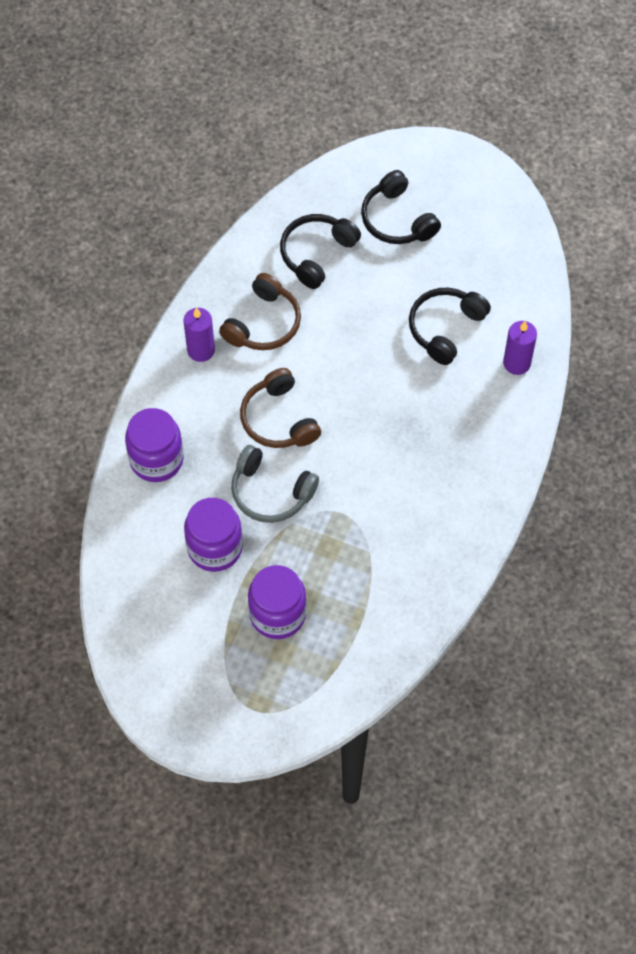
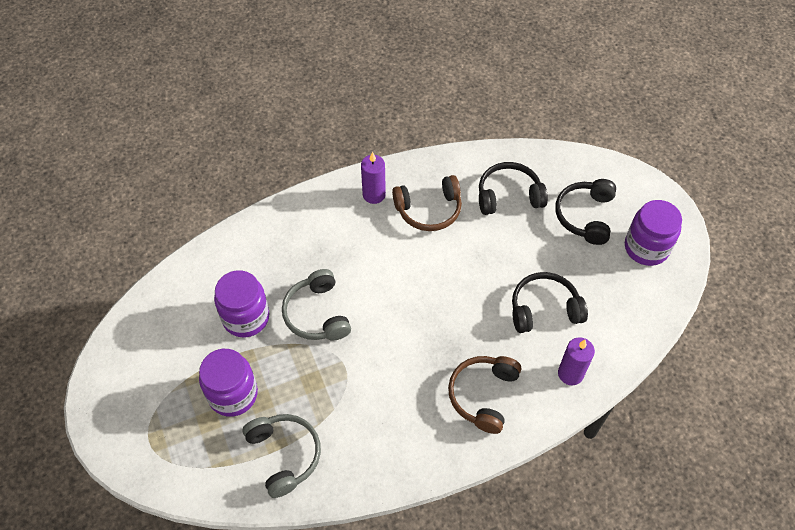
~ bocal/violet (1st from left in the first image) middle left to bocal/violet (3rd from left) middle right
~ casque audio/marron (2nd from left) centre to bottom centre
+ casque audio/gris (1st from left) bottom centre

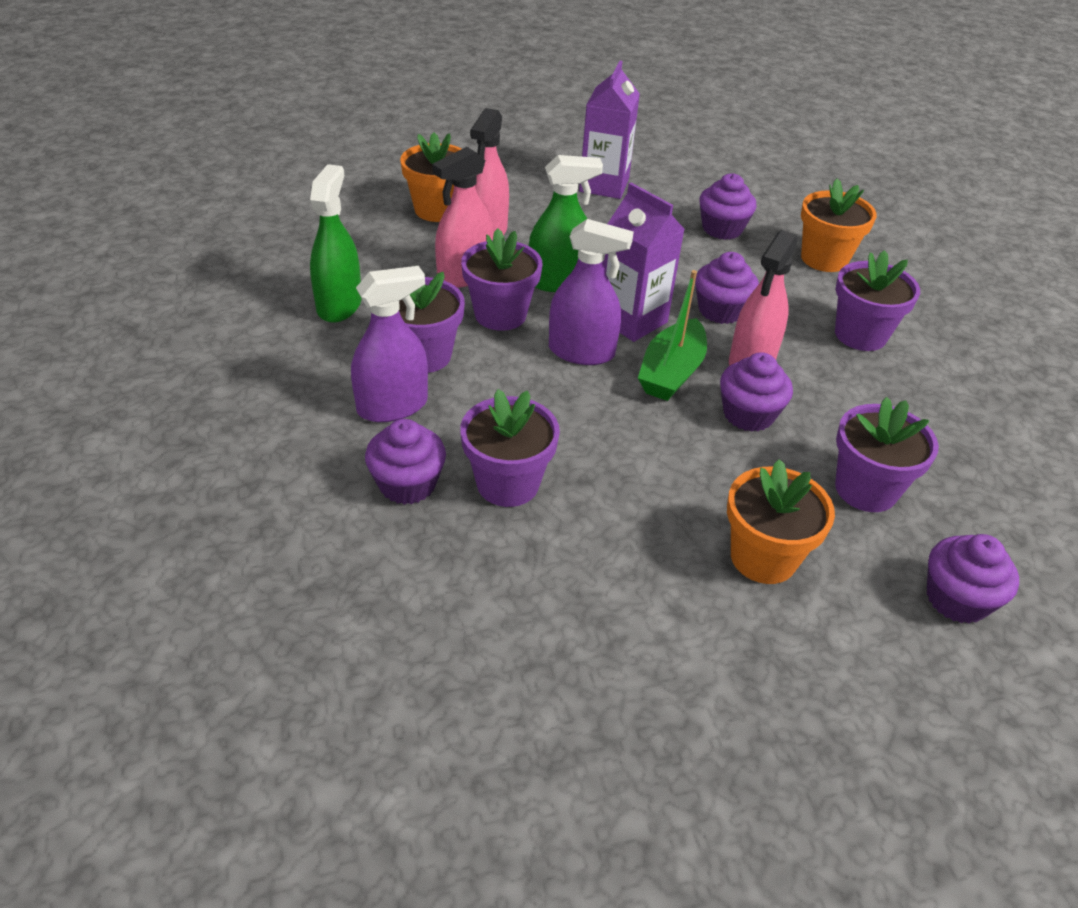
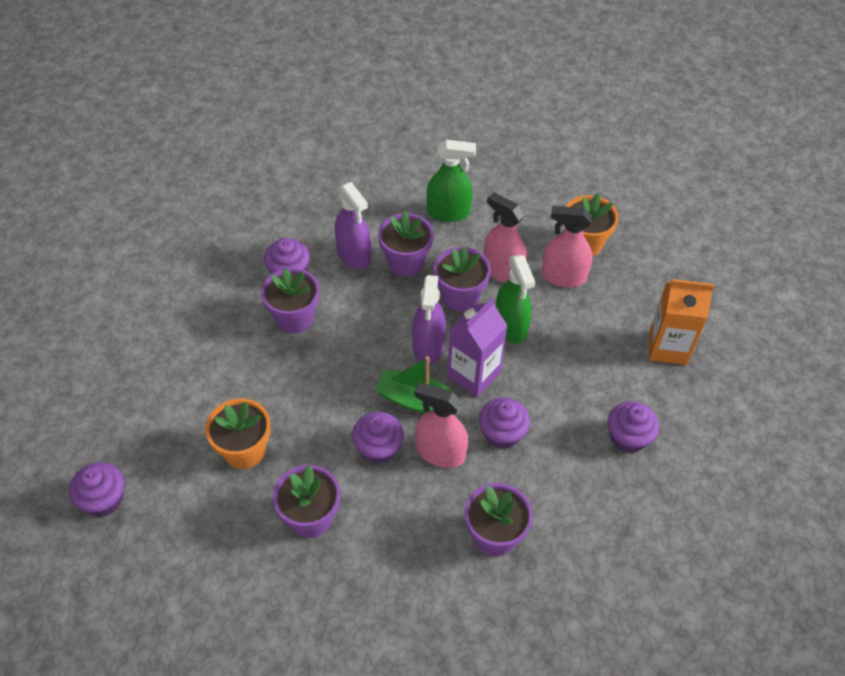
~ brique de lait/violet (1st from left) top centre to brique de lait/orange middle right
- pot de fleurs/orange (3rd from left) top right
~ muffin/violet (5th from left in the first image) middle right to muffin/violet (1st from left) bottom left

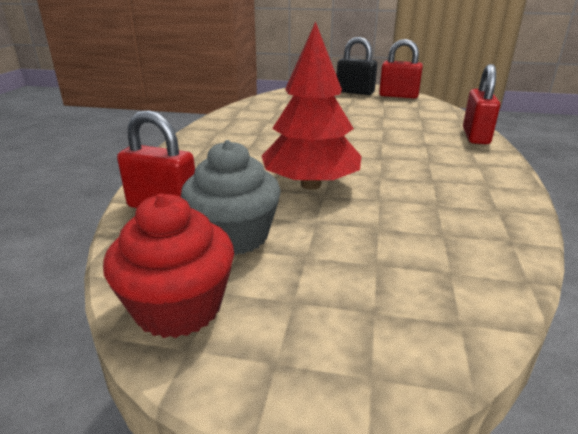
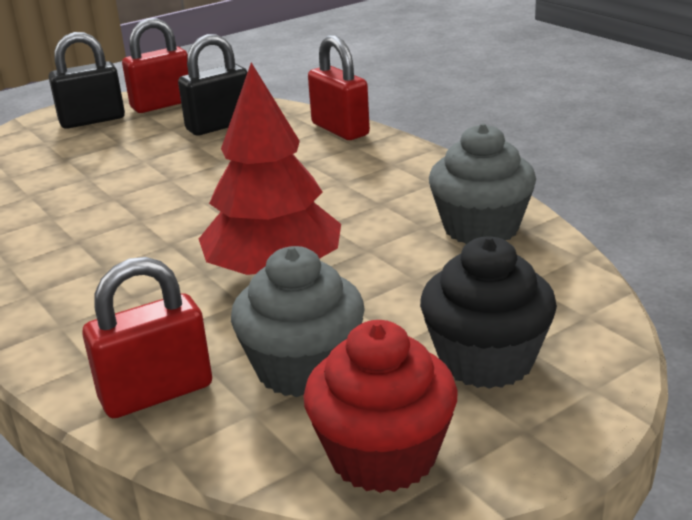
+ cadenas/noir (2nd from left) top left
+ muffin/noir middle right
+ muffin/gris (2nd from left) middle right

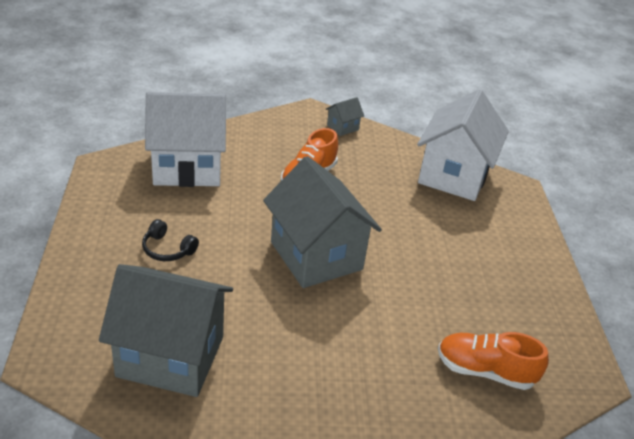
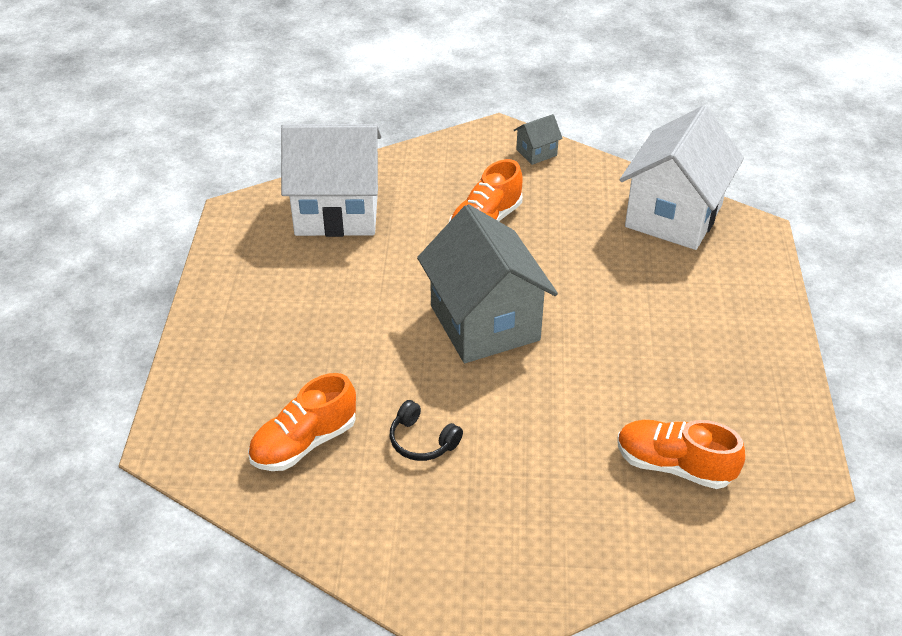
~ maison/gris (1st from left) bottom left to chaussure/orange (1st from left) centre
~ casque audio/noir middle left to bottom centre

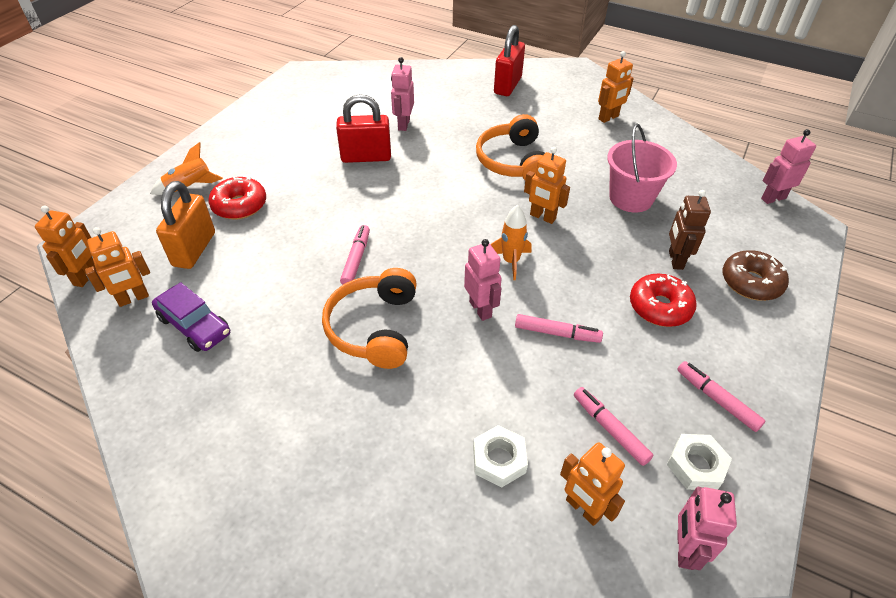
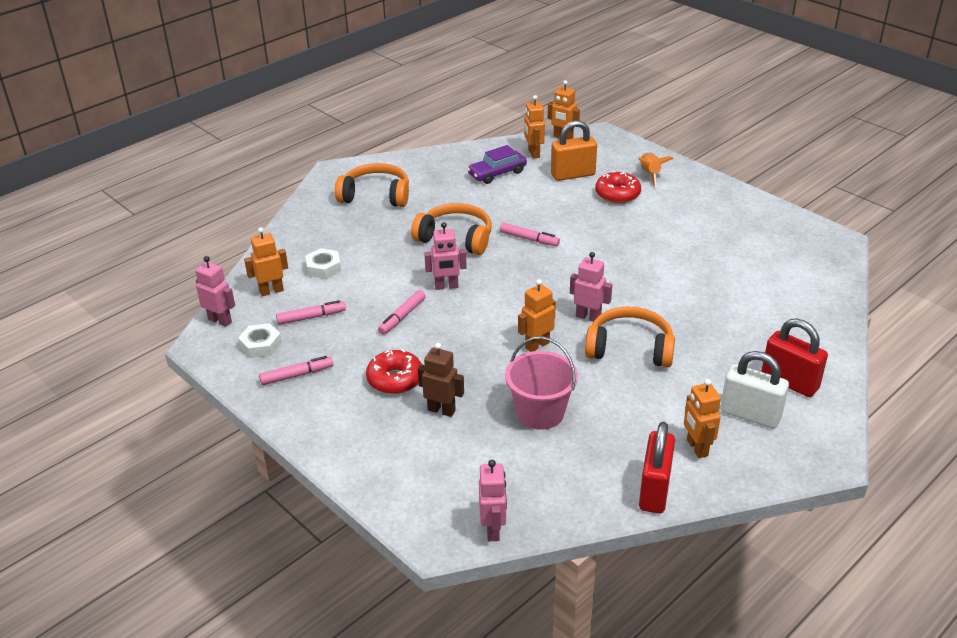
~ cadenas/orange middle left = top centre 45 degrees counterclockwise
~ cadenas/rouge (1st from left) top centre to bottom right
~ robot/rose (1st from left in the first image) top centre to robot/rose (4th from left) centre
- fusée/orange (2nd from left) centre
- beignet/marron middle right
+ casque audio/orange (1st from left) top centre
+ cadenas/blanc middle right

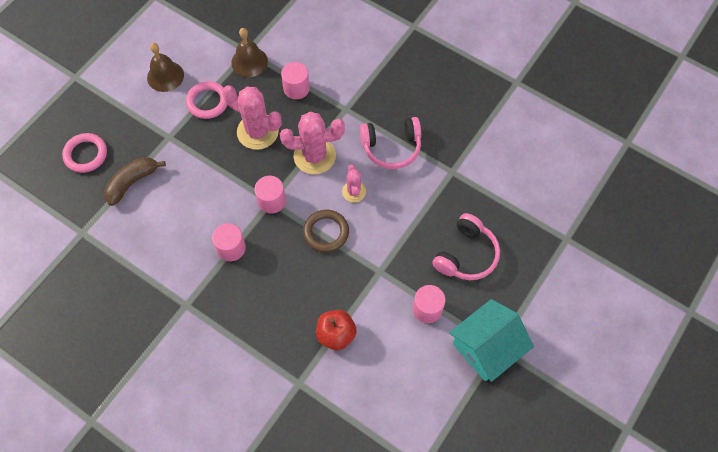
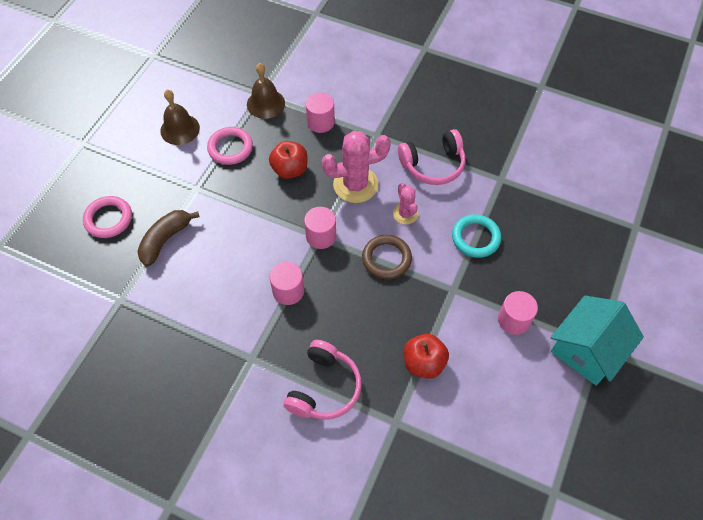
~ cactus/rose (1st from left) top centre to pomme/rouge (1st from left) top centre
~ casque audio/rose (2nd from left in the first image) centre to casque audio/rose (1st from left) bottom centre
+ anneau/turquoise middle right

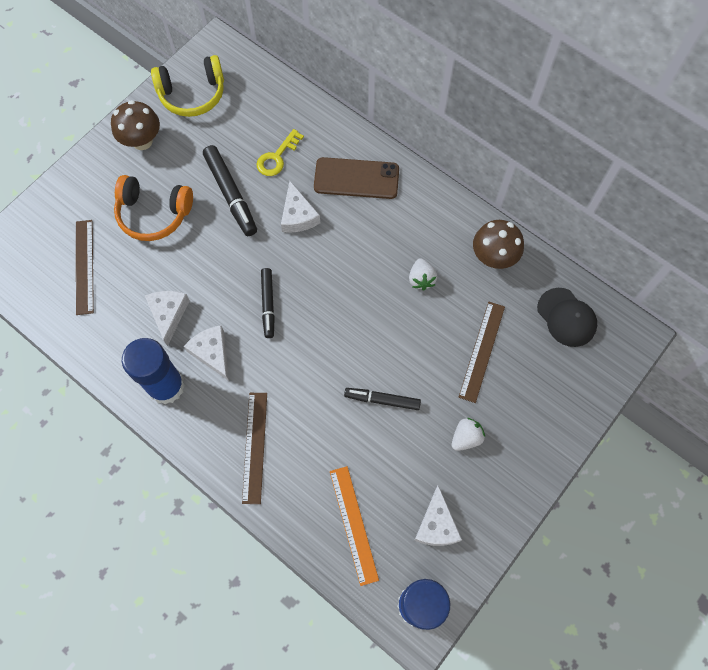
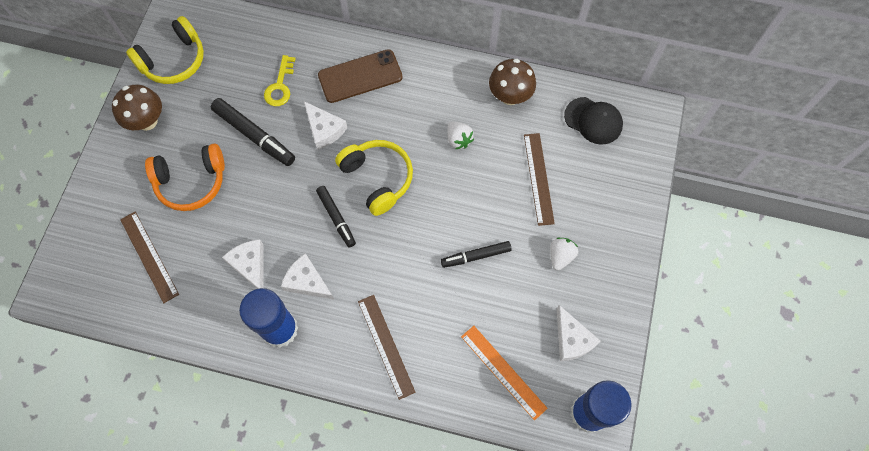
+ casque audio/jaune (2nd from left) centre

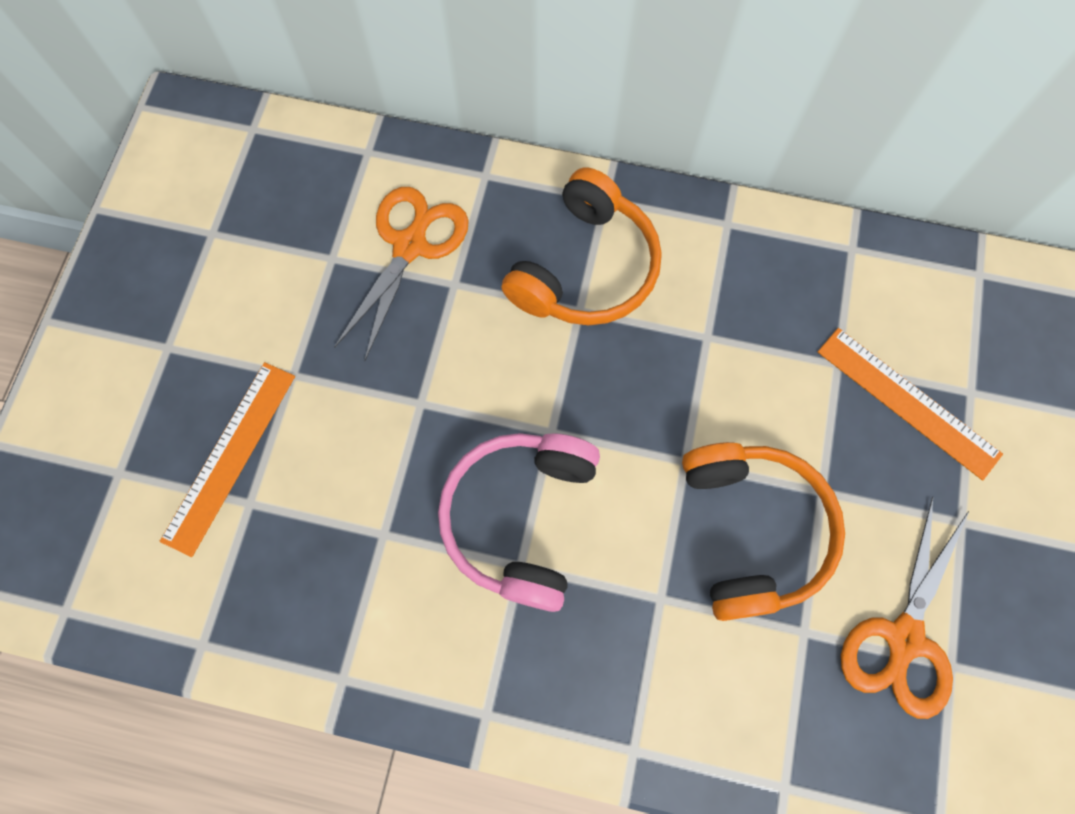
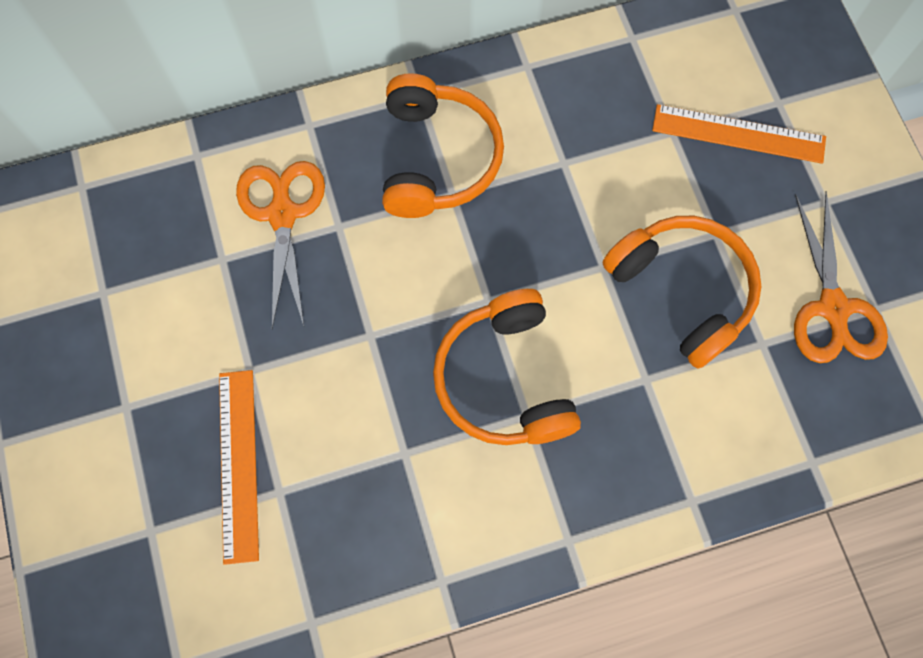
~ casque audio/rose centre to casque audio/orange (2nd from left) centre

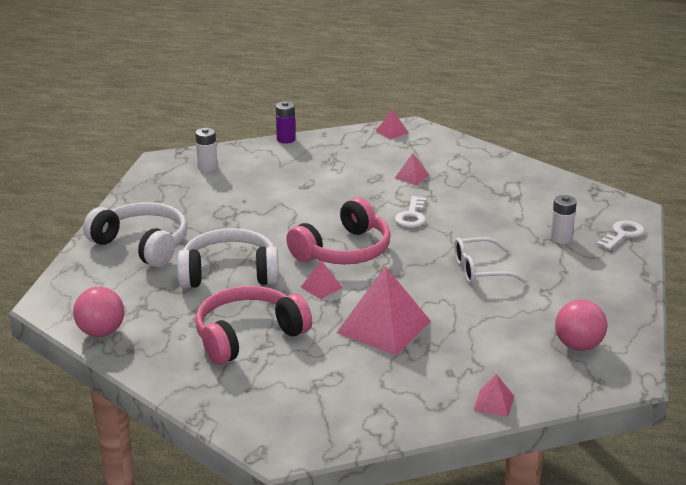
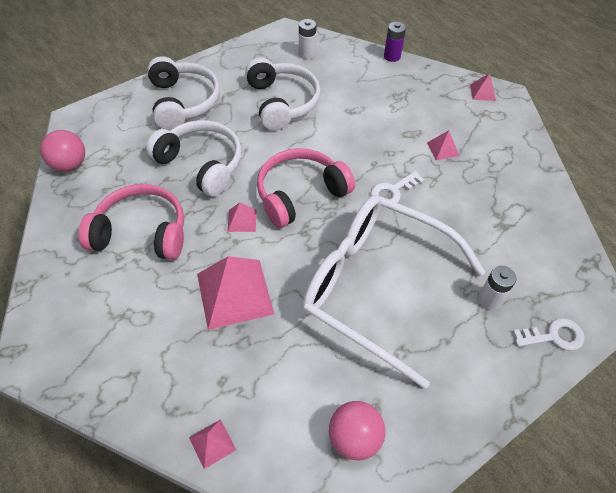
~ casque audio/rose (2nd from left) centre = centre 150 degrees clockwise
~ lunettes/blanc middle right = centre x2.25
+ casque audio/blanc (3rd from left) top centre

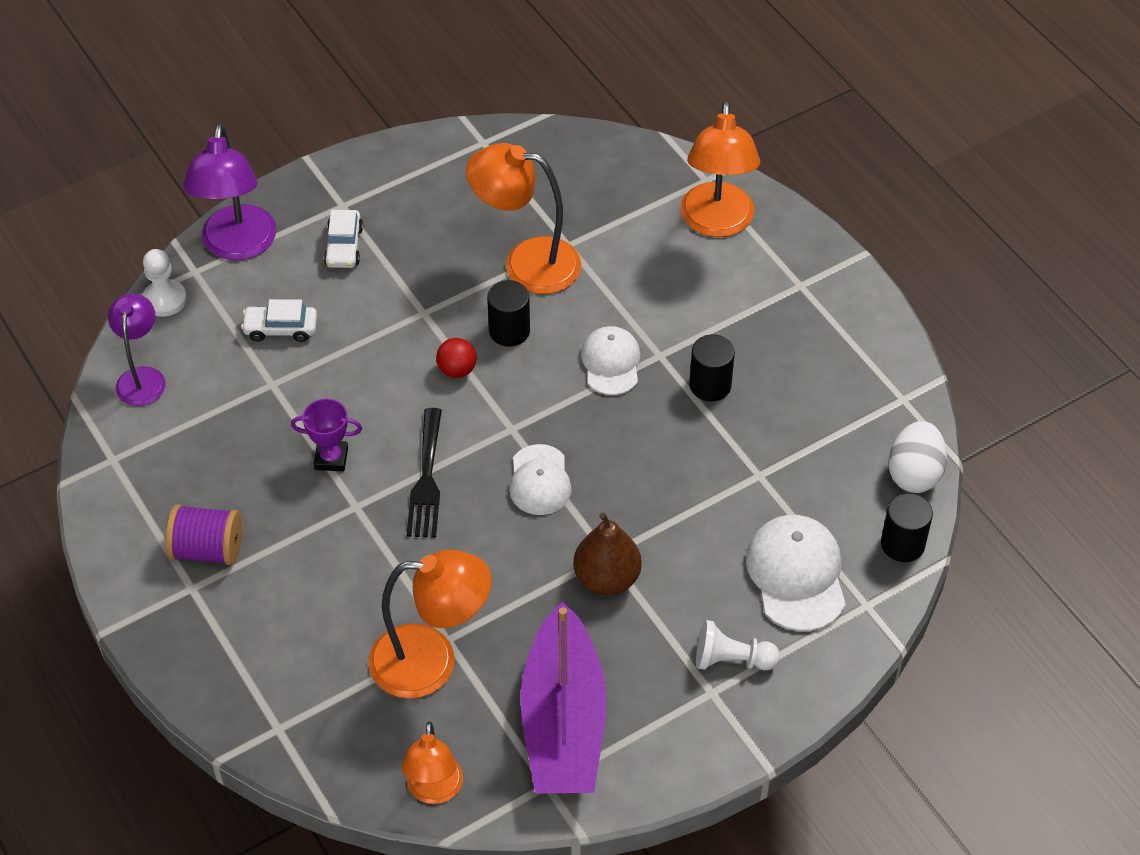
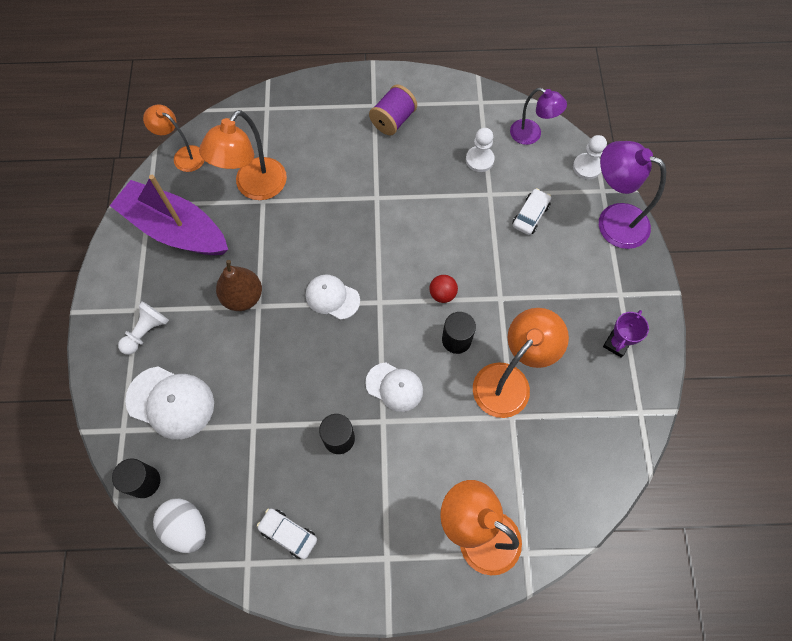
~ trophée/violet middle left to middle right
~ voiture/blanc (2nd from left in the first image) top left to voiture/blanc (1st from left) bottom centre
- fourchette/noir centre
+ pion/blanc (2nd from left) top centre

